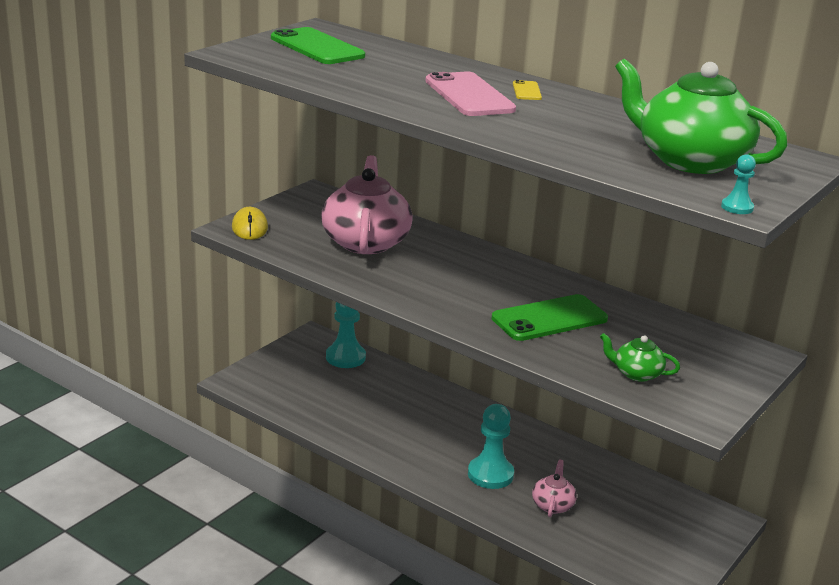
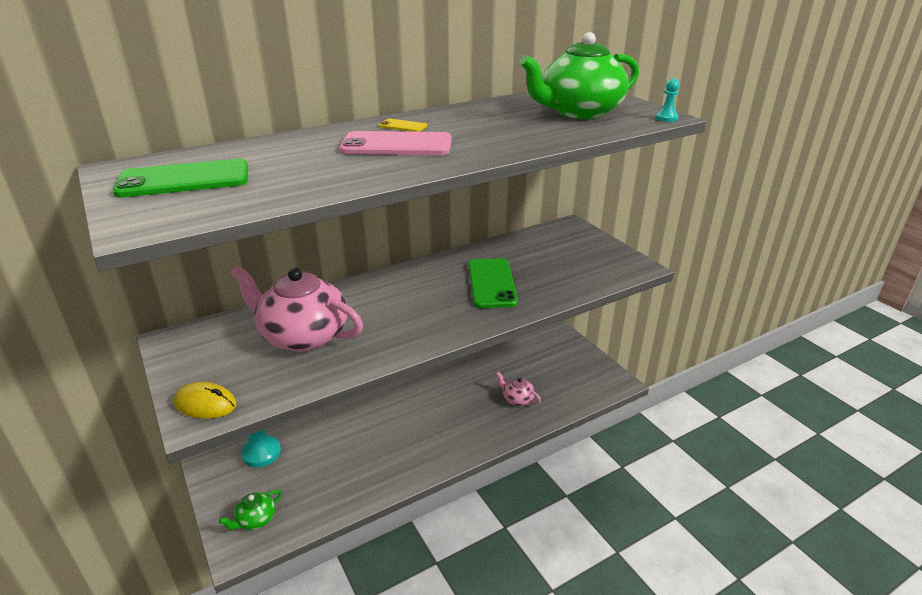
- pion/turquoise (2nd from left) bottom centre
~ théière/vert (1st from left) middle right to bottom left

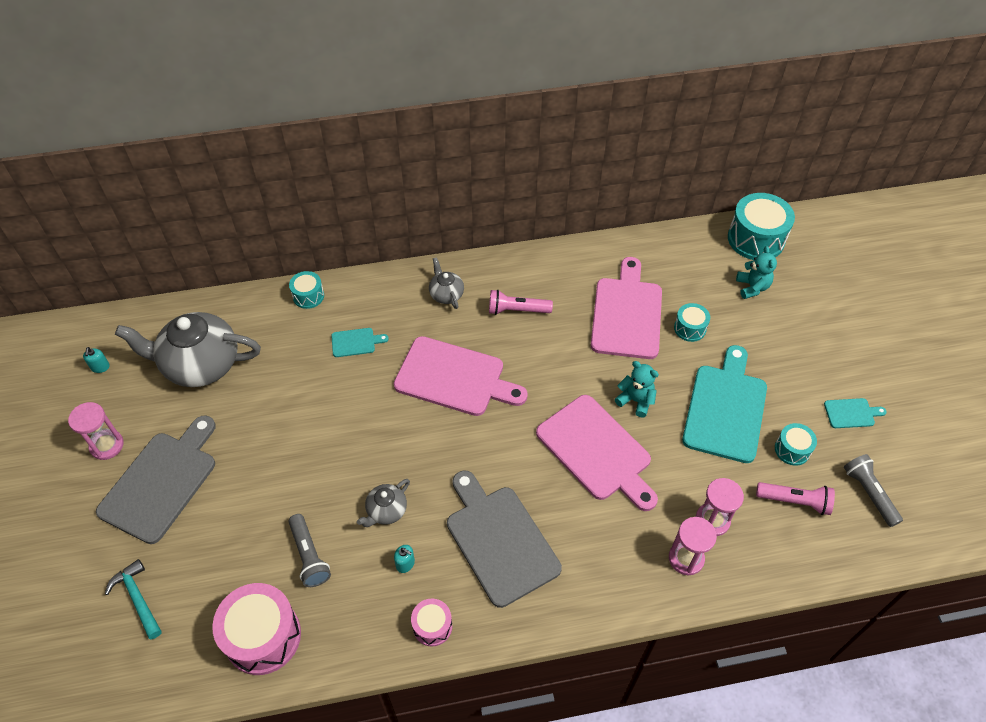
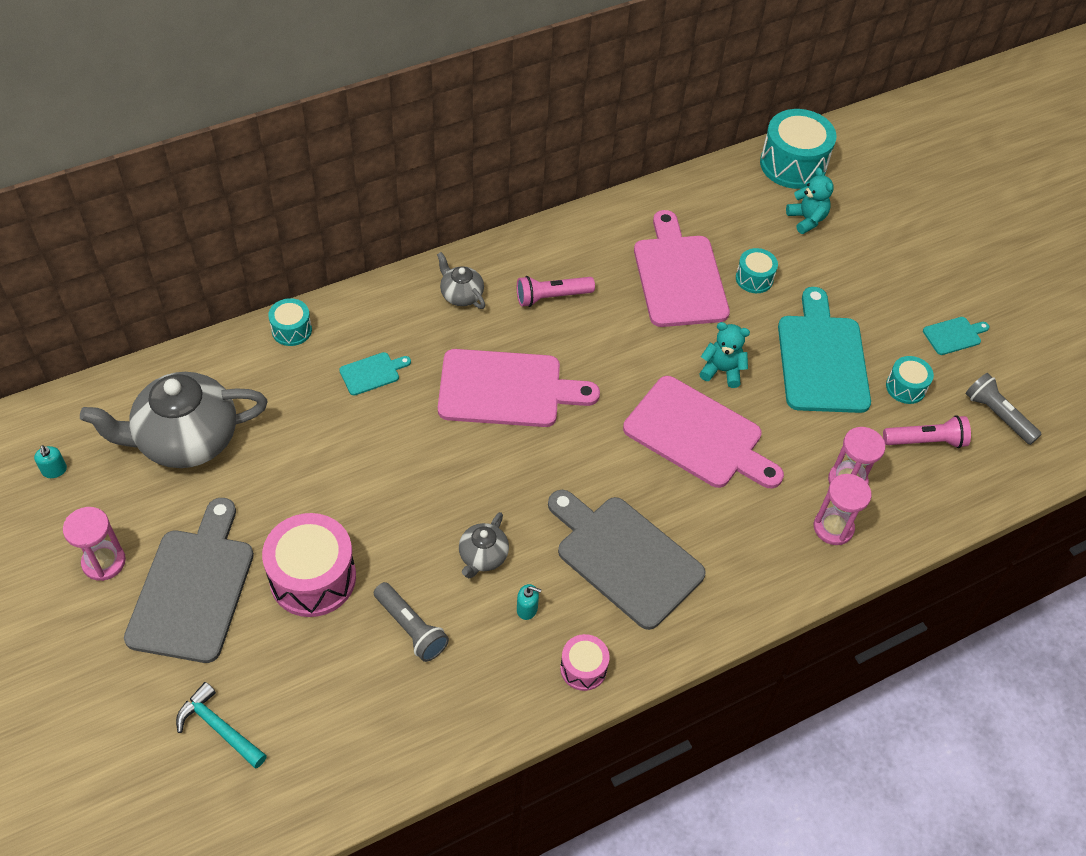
~ tambour/rose (1st from left) bottom left to middle left

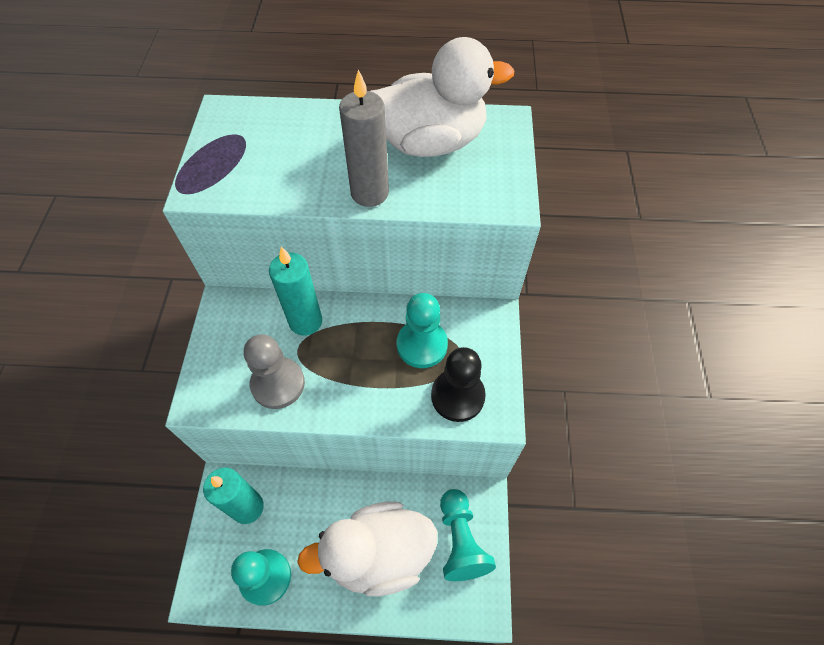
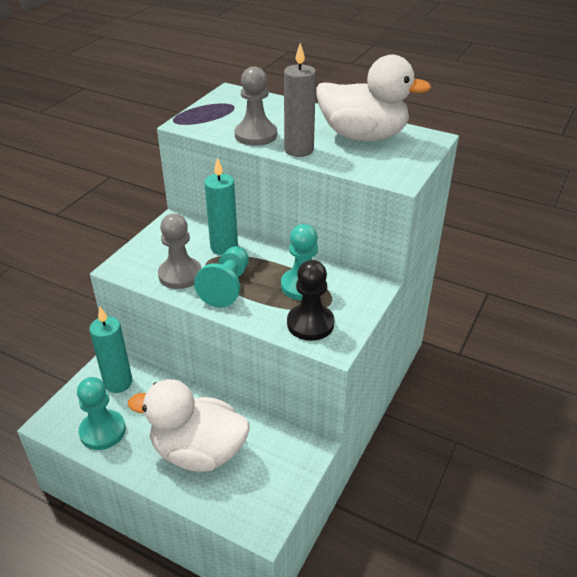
~ pion/turquoise (3rd from left in the first image) bottom centre to pion/turquoise (2nd from left) centre
+ pion/gris (2nd from left) top centre

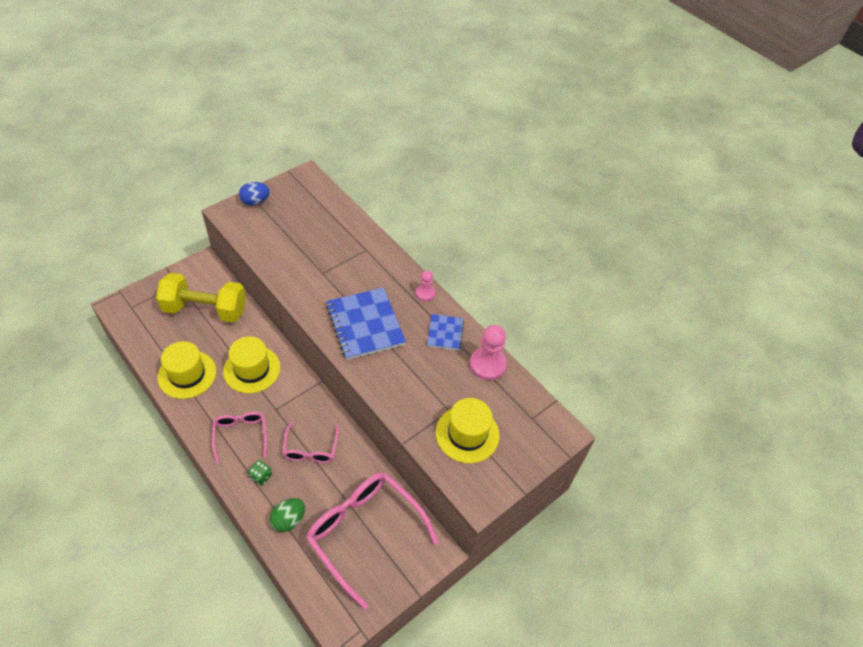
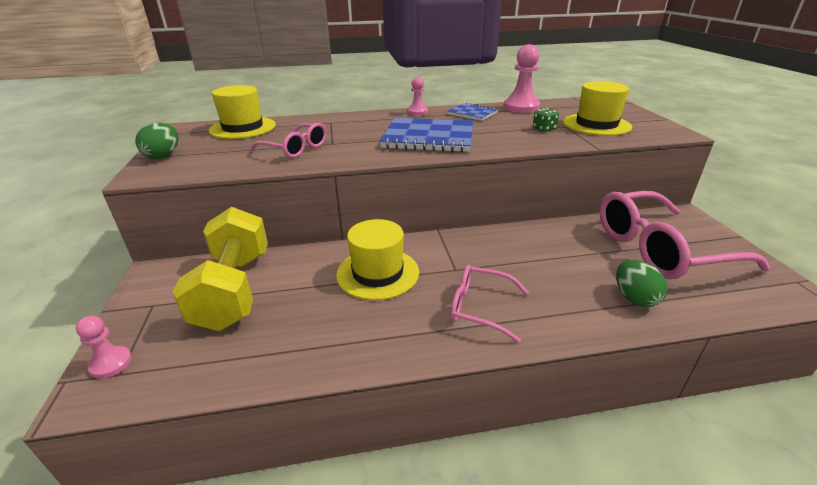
~ haltère/jaune middle left = middle left 45 degrees counterclockwise
~ chapeau/jaune (1st from left) middle left to top left
~ œuf/bleu top left to œuf/vert (1st from left) top left
~ dé/vert bottom left to top right
~ lunettes/rose (2nd from left in the first image) bottom centre to lunettes/rose (1st from left) top centre
+ pion/rose (1st from left) bottom left

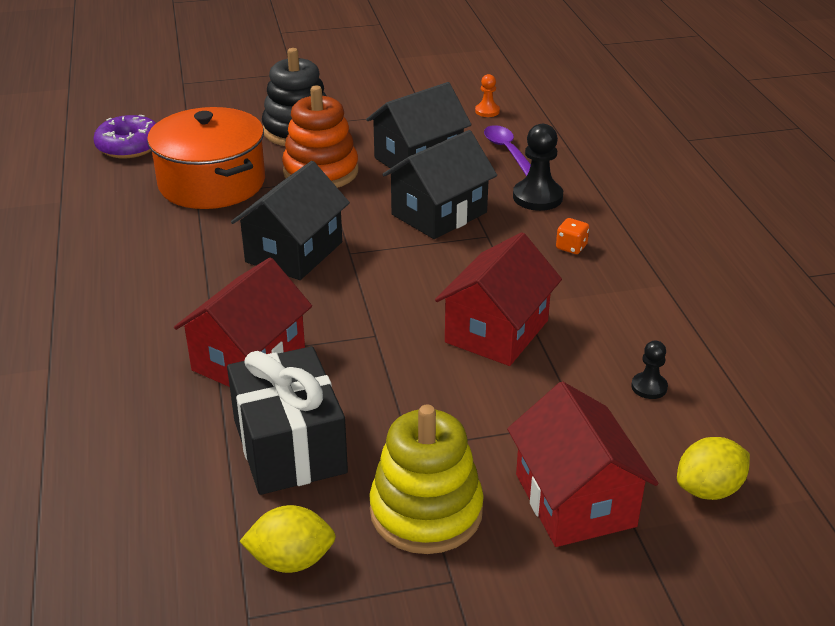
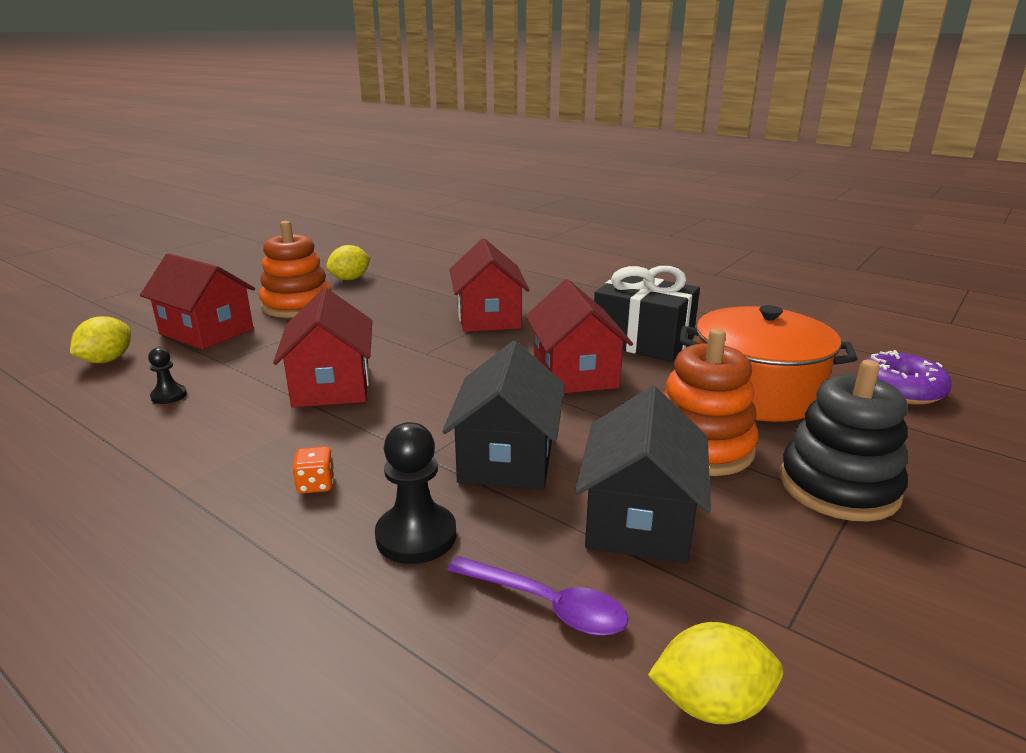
~ cadeau/noir bottom centre to centre
~ maison/noir (1st from left) centre to maison/rouge (4th from left) centre
~ jouet à empiler/jaune bottom centre to jouet à empiler/orange (1st from left) middle left
~ pion/orange top centre to citron/jaune (3rd from left) bottom right

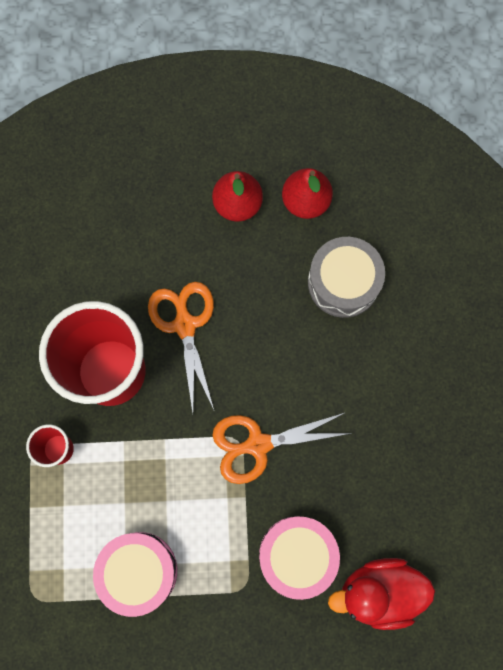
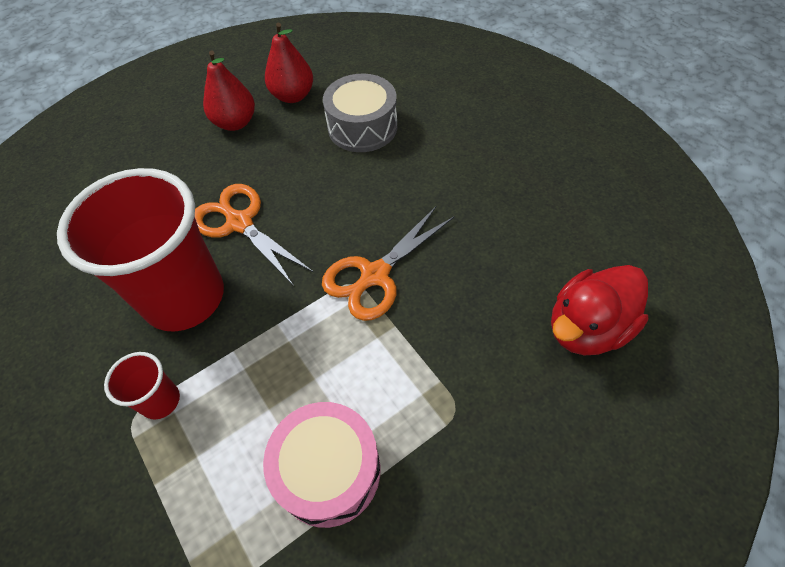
- tambour/rose (2nd from left) bottom centre

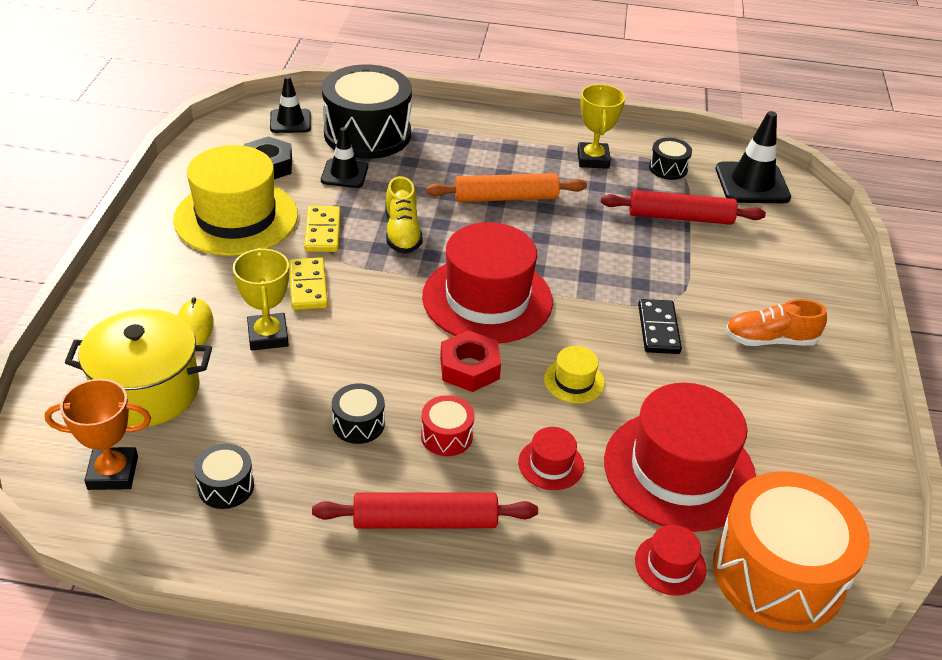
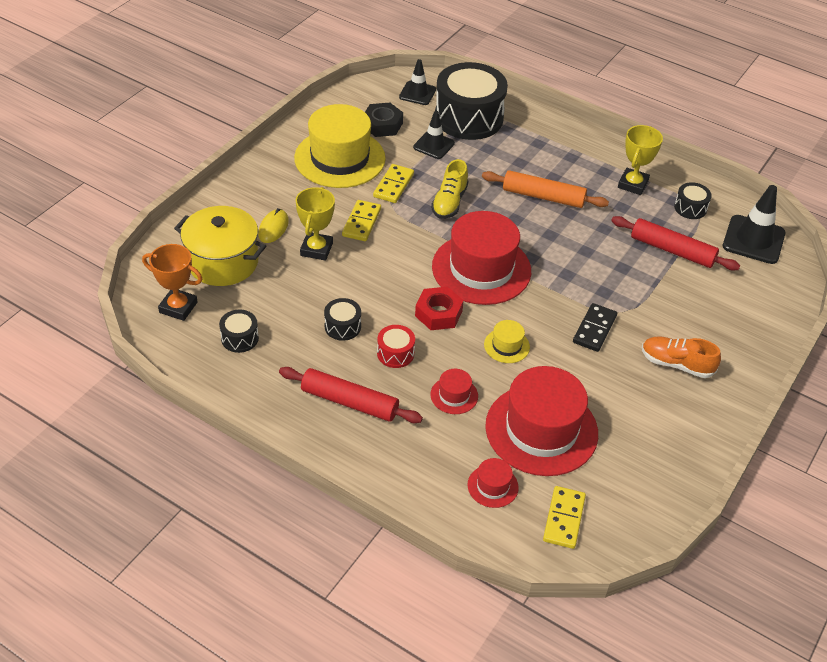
~ tambour/orange bottom right to domino/jaune (3rd from left) bottom right

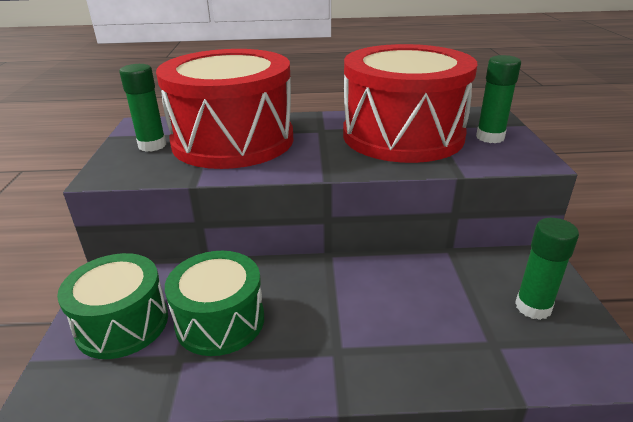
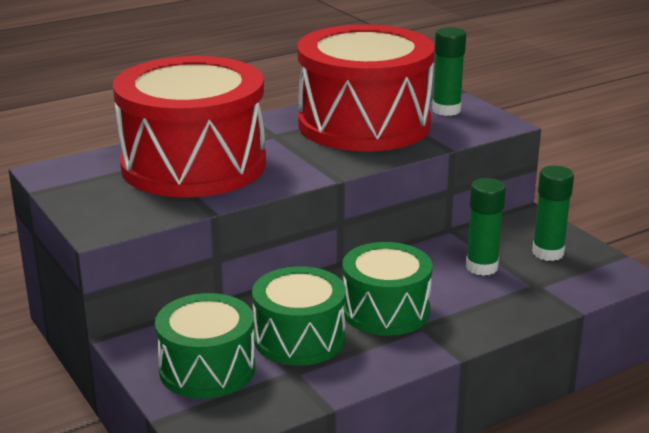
~ bâton de colle/vert (1st from left in the first image) top left to bâton de colle/vert (2nd from left) middle right
+ tambour/vert (3rd from left) bottom centre

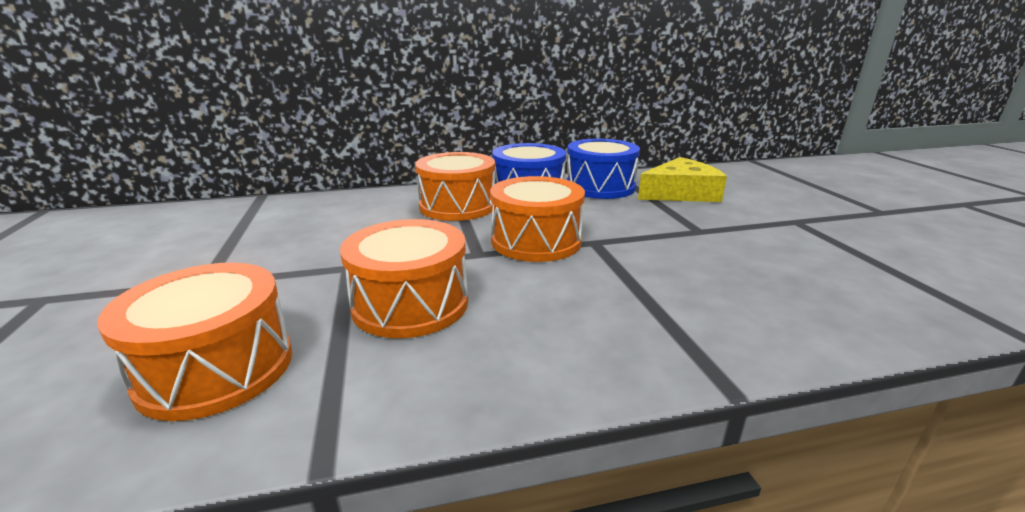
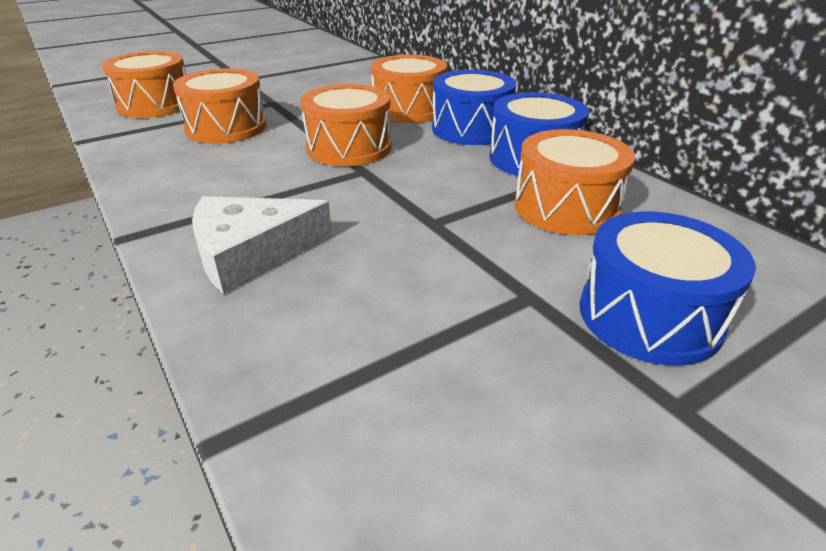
~ fromage/jaune centre to tambour/orange (5th from left) top right
+ fromage/blanc middle left
+ tambour/bleu (3rd from left) middle right

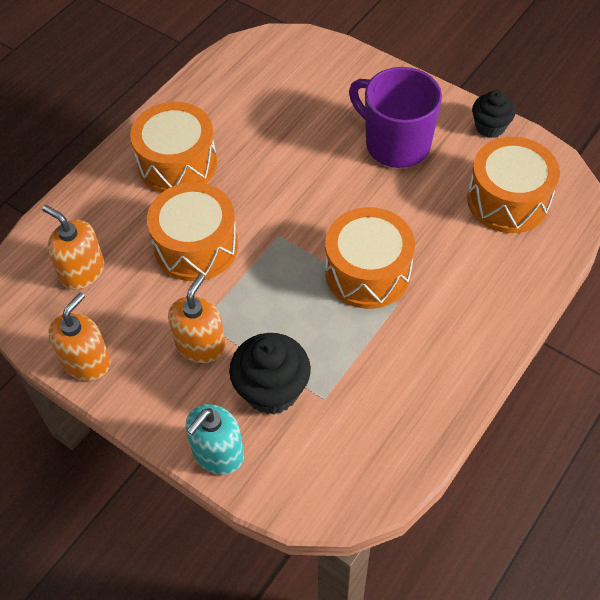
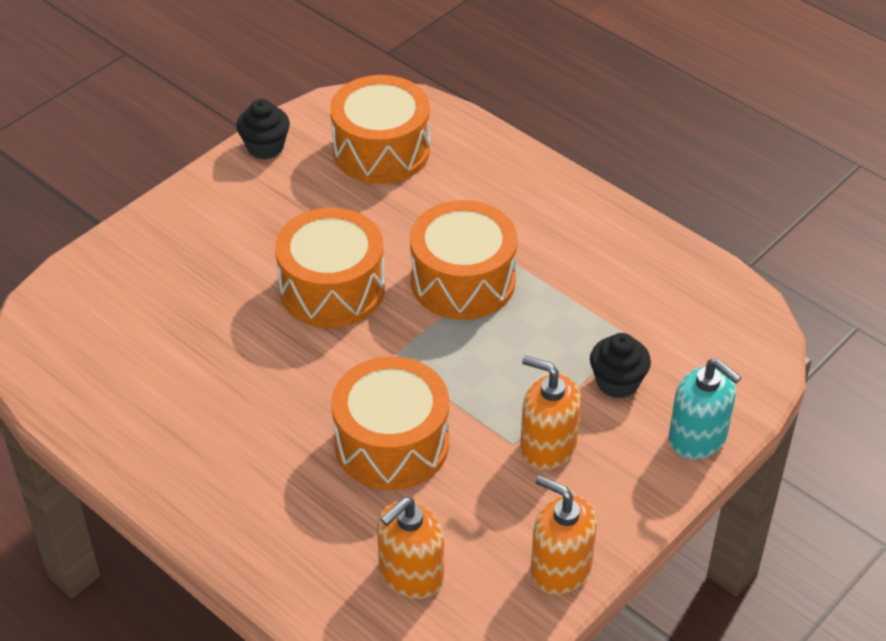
~ tambour/orange (1st from left) top left to centre
~ muffin/noir (1st from left in the first image) centre = middle right x0.64
- tasse/violet top centre

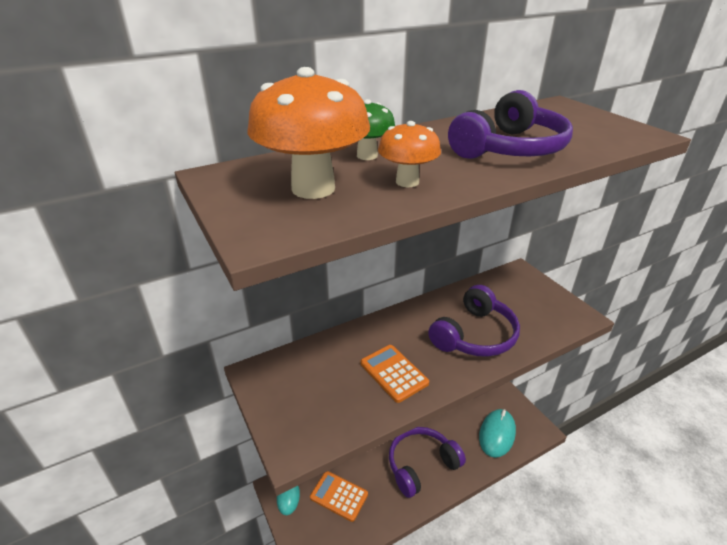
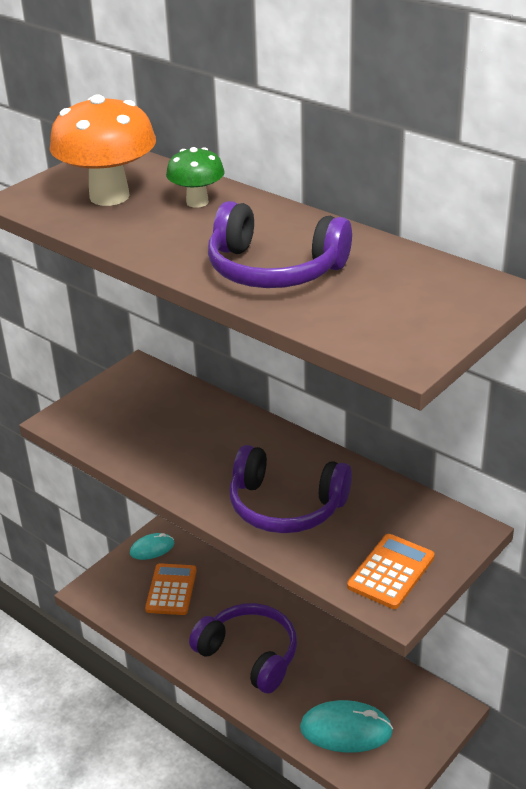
~ calculatrice/orange (2nd from left) bottom centre to bottom right
- champignon/orange (2nd from left) top centre

